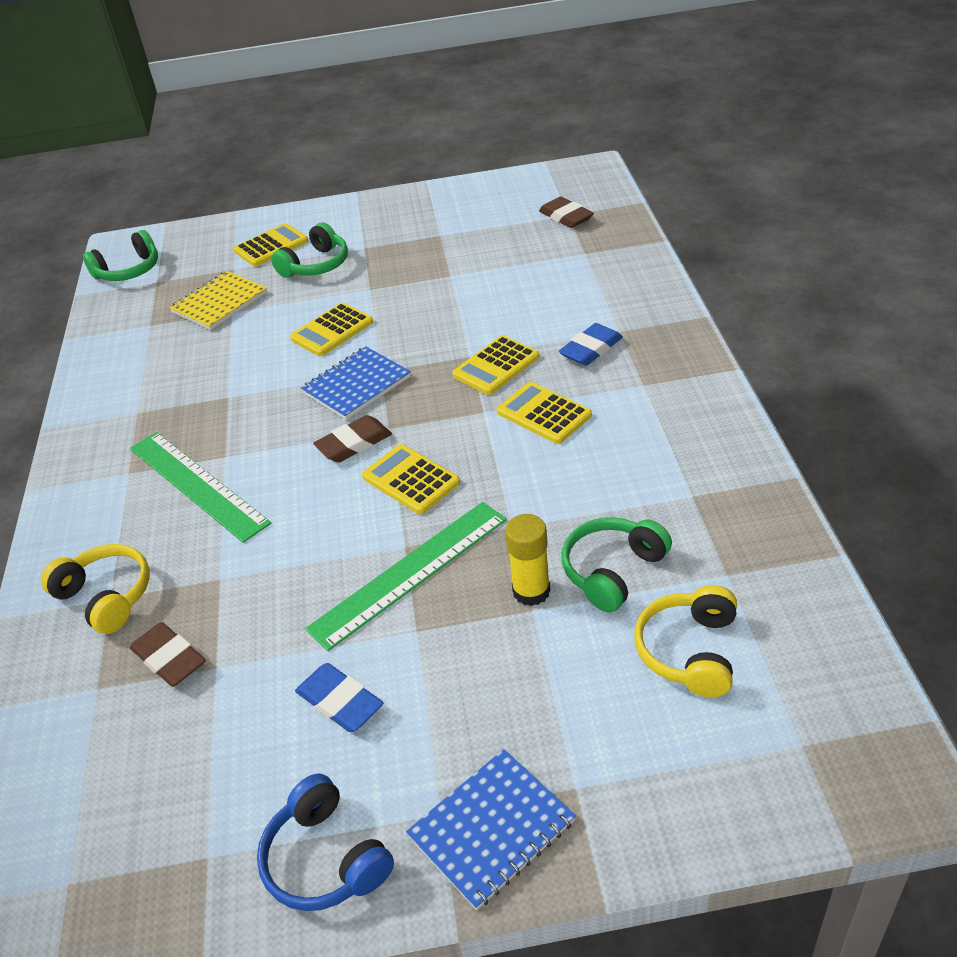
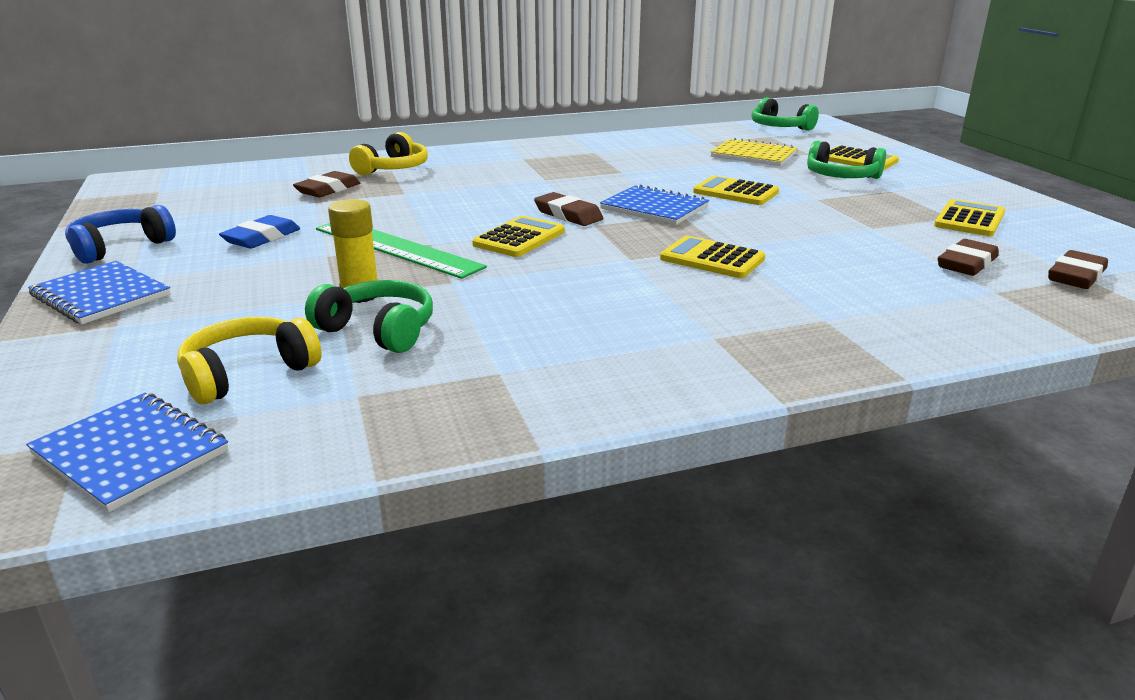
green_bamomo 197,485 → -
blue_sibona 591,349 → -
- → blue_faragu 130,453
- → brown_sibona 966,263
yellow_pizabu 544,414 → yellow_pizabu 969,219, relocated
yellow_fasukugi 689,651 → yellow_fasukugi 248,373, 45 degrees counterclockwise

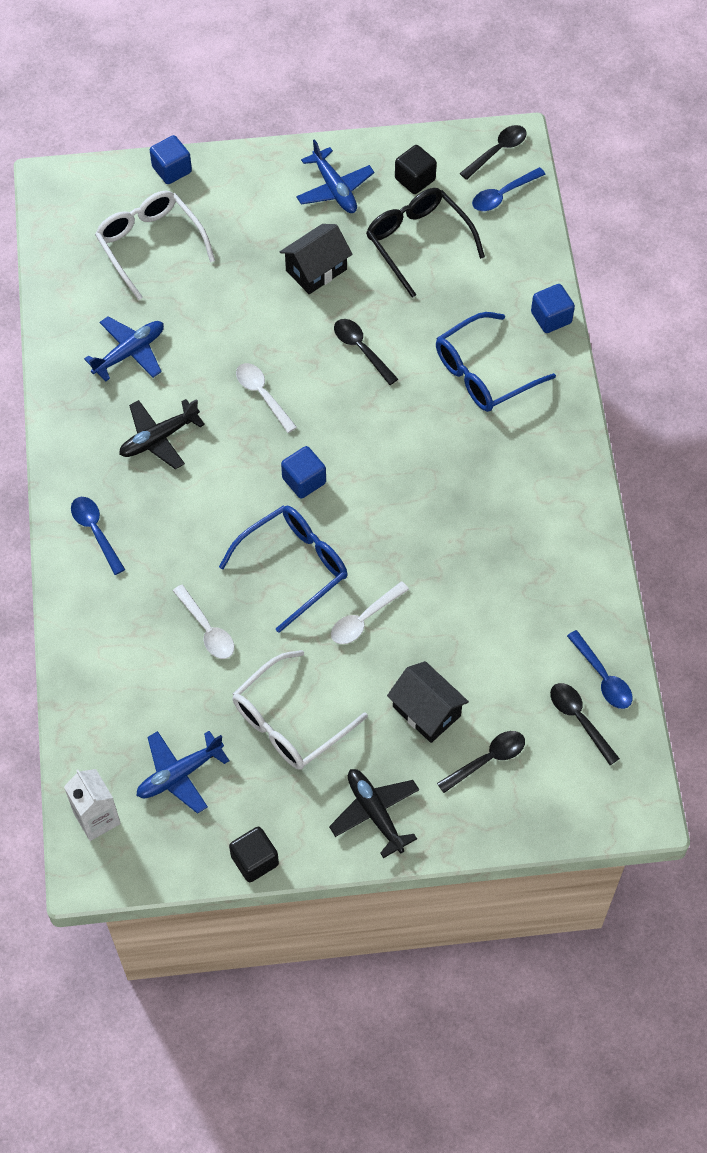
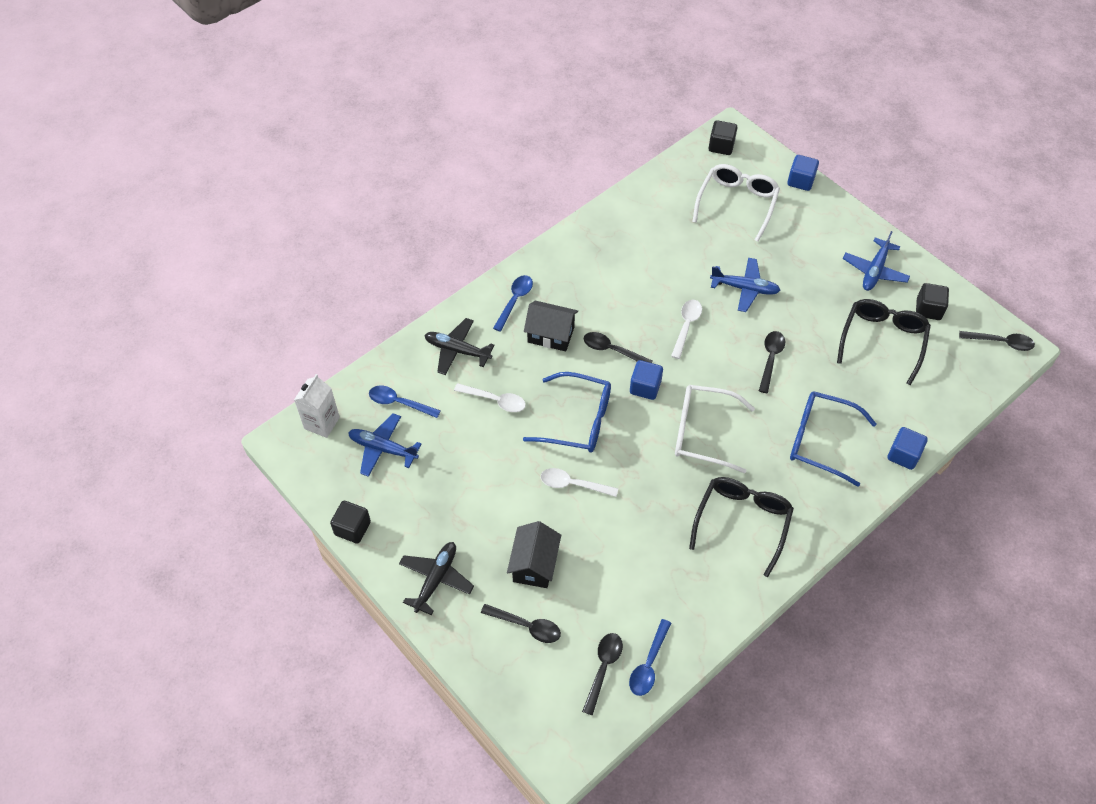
- → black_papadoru 612,350
- → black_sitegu 742,522
- → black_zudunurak 721,146
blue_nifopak 130,352 → blue_nifopak 745,288, relocated
black_nifopak 159,438 → black_nifopak 457,350, relocated
white_sitegu 290,721 → white_sitegu 703,432, relocated
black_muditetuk 316,270 → black_muditetuk 551,335, relocated
blue_papadoru 503,195 → blue_papadoru 399,403, relocated
white_papadoru 207,629 → white_papadoru 495,400, 90 degrees counterclockwise

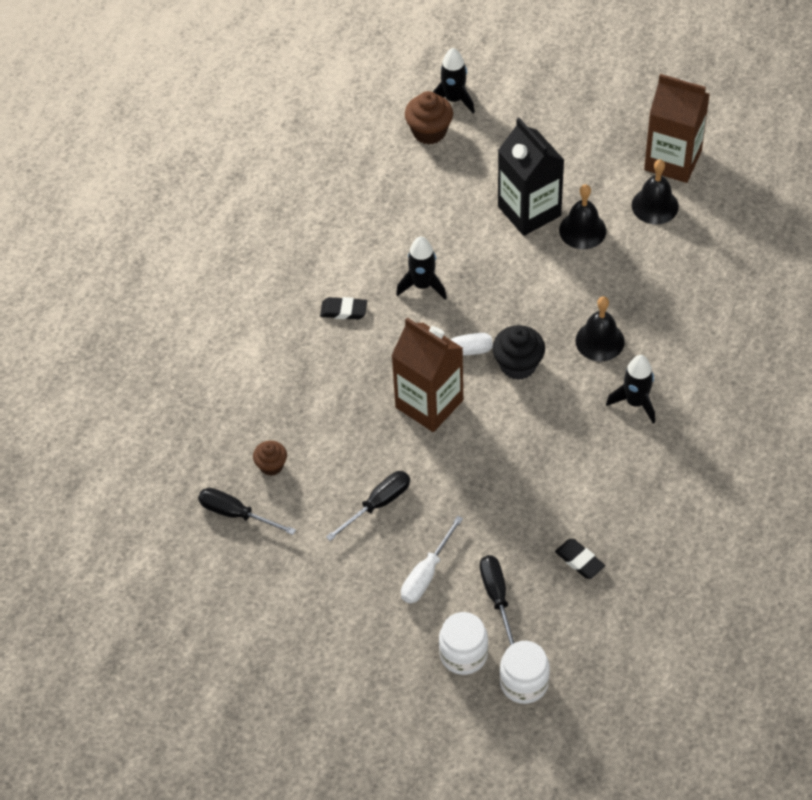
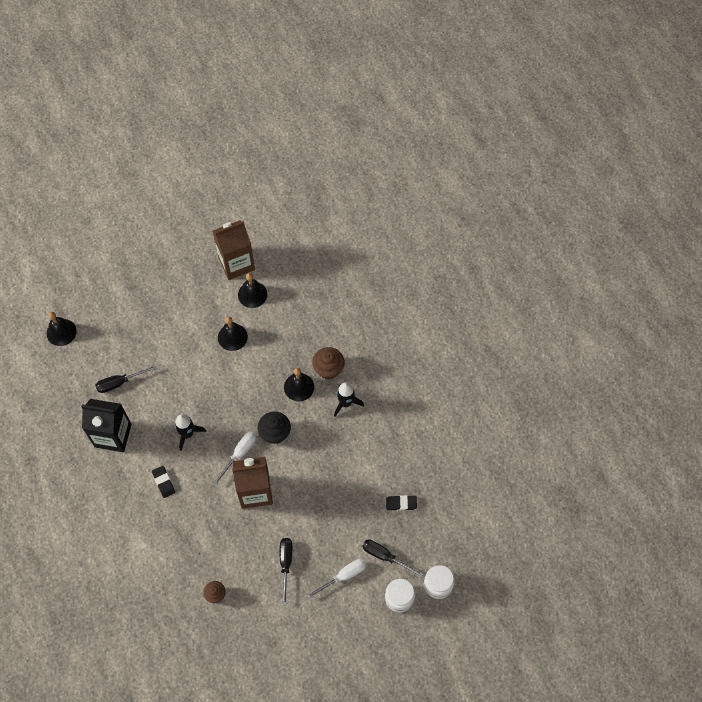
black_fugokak 453,99 → -
- → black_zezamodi 61,332
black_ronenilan 236,514 → black_ronenilan 119,383, relocated
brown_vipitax 429,131 → brown_vipitax 328,369, relocated
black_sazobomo 529,211 → black_sazobomo 113,435, relocated
black_sibona 343,310 → black_sibona 163,482, 75 degrees counterclockwise
white_ronenilan 426,574 → white_ronenilan 343,576, 105 degrees counterclockwise

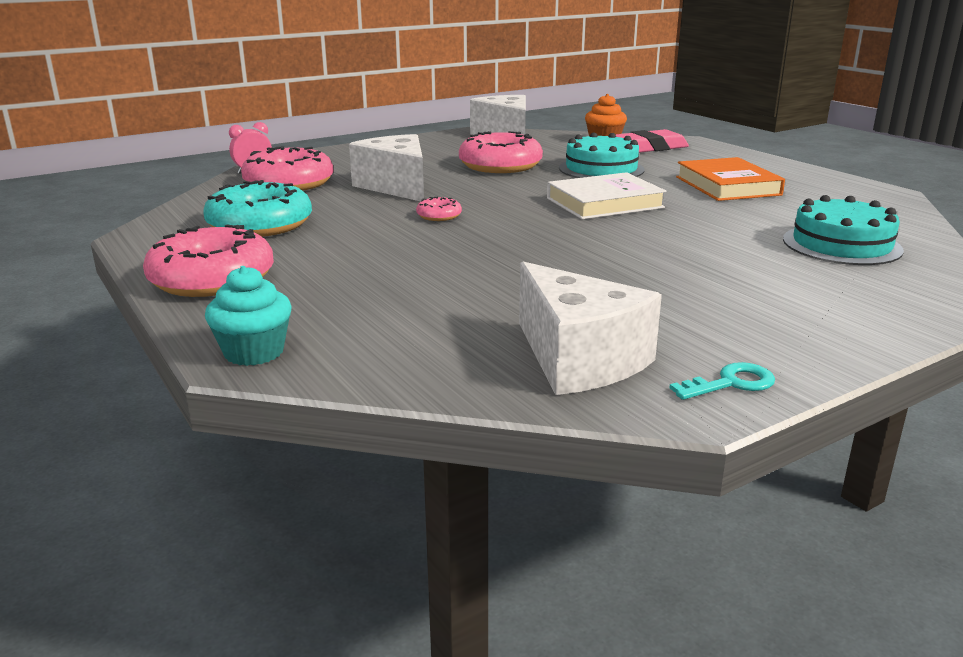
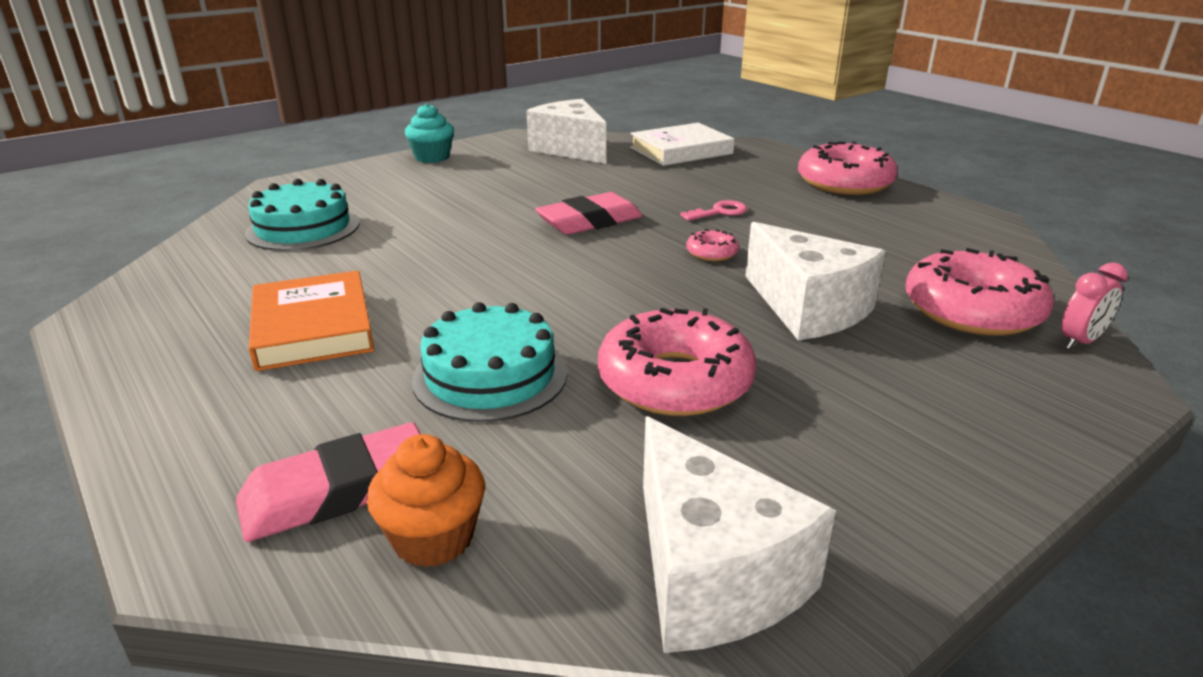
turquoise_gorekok 260,225 → -
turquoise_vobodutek 731,383 → -
- → pink_sibona 589,221
- → pink_vobodutek 720,212
turquoise_vipitax 254,352 → turquoise_vipitax 432,157, relocated
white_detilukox 604,203 → white_detilukox 681,151, relocated

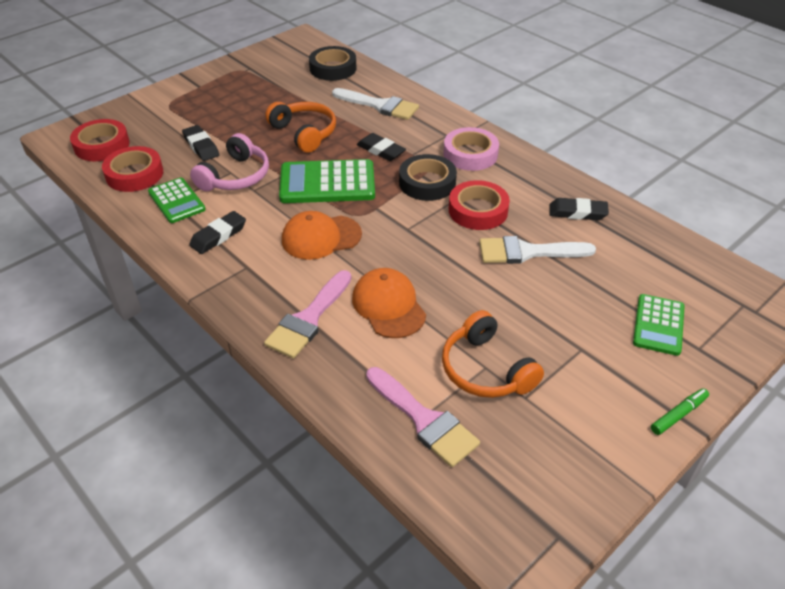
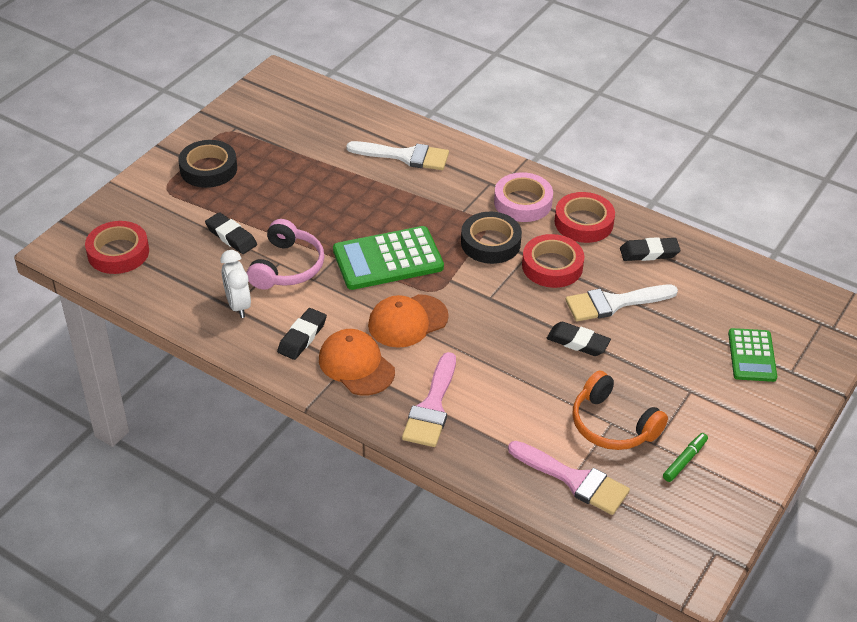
orange_fasukugi 304,133 → -
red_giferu 134,174 → red_giferu 583,222, relocated
black_giferu 333,68 → black_giferu 208,169, relocated
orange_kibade 388,306 → orange_kibade 356,365, relocated
black_sibona 381,150 → black_sibona 578,342, relocated
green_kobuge 678,415 → green_kobuge 684,460, relocated
green_pizabu 177,201 → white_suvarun 238,305

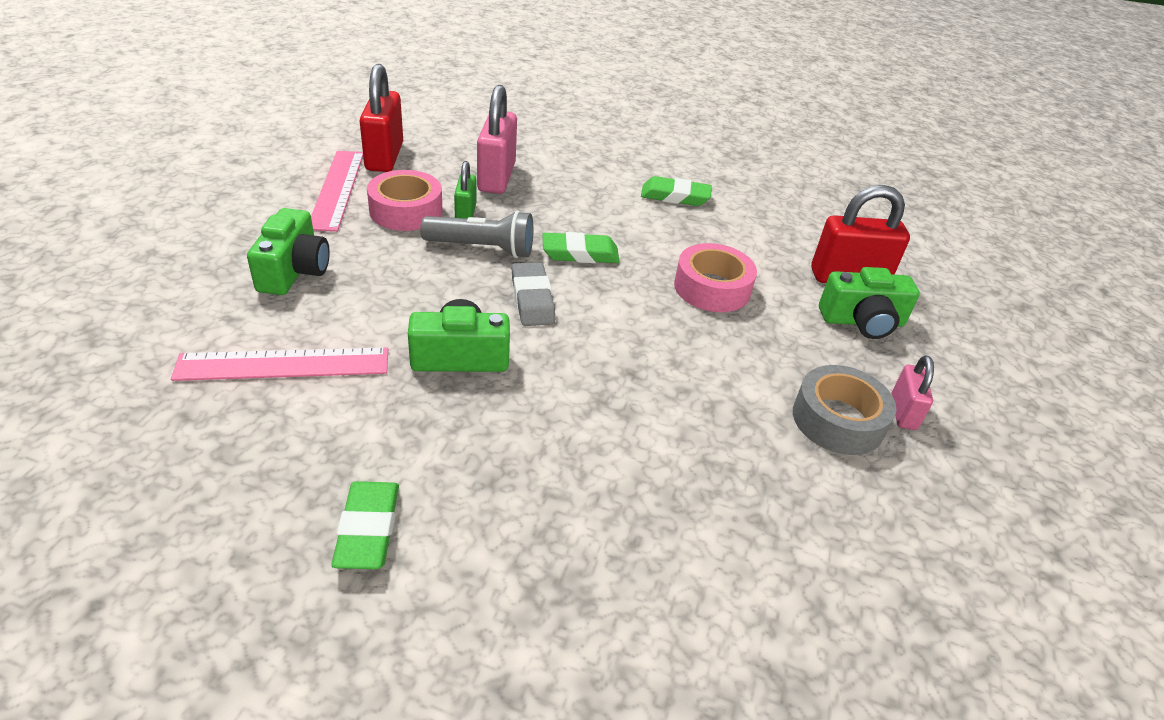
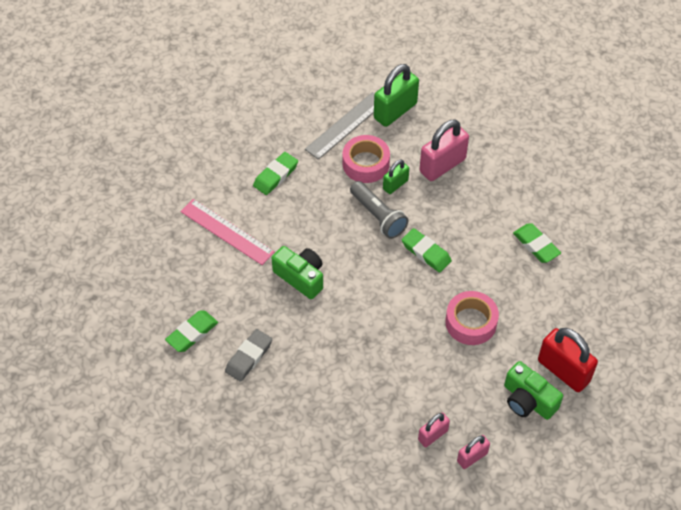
grey_sibona 532,299 → grey_sibona 249,357, relocated
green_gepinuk 294,271 → green_sibona 276,176
grey_giferu 838,420 → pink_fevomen 432,435
pink_bamomo 337,189 → grey_bamomo 346,125
red_fevomen 384,157 → green_fevomen 395,111

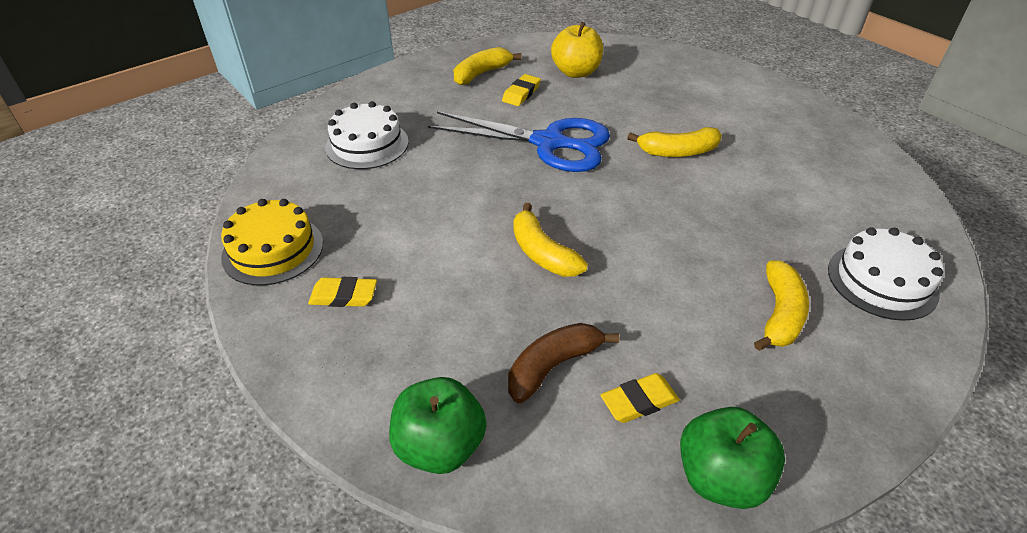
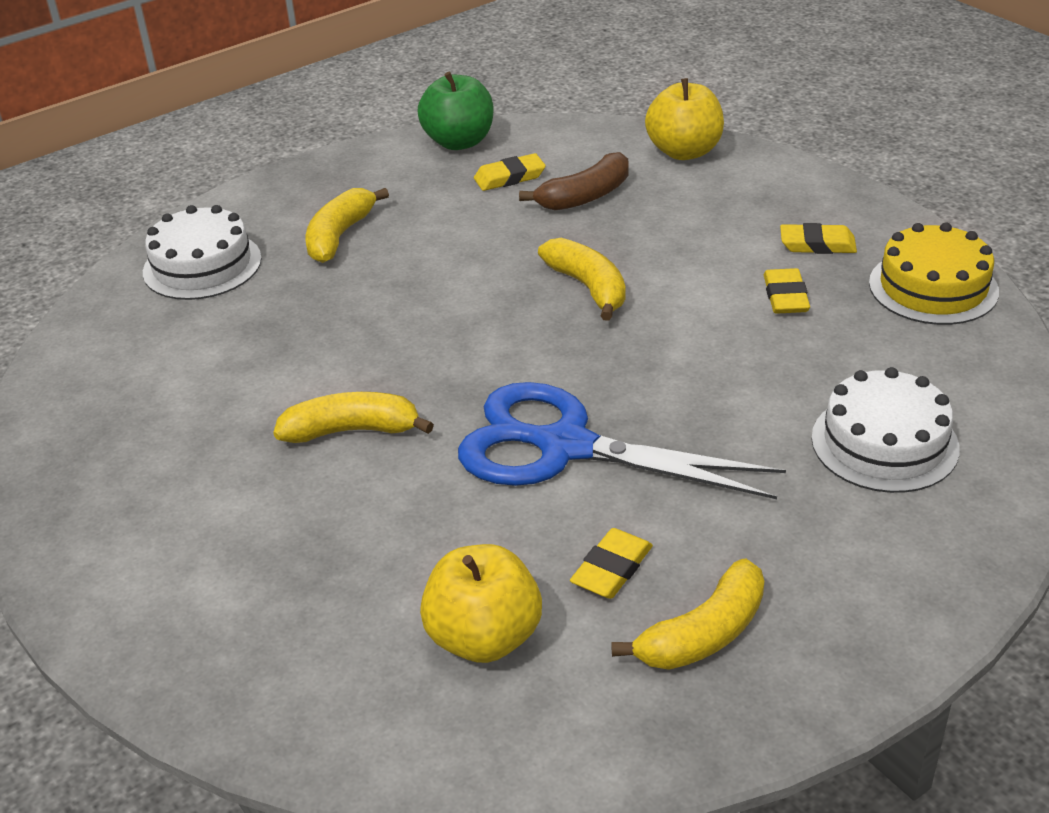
- → yellow_sibona 785,296
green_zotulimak 440,446 → yellow_zotulimak 684,151

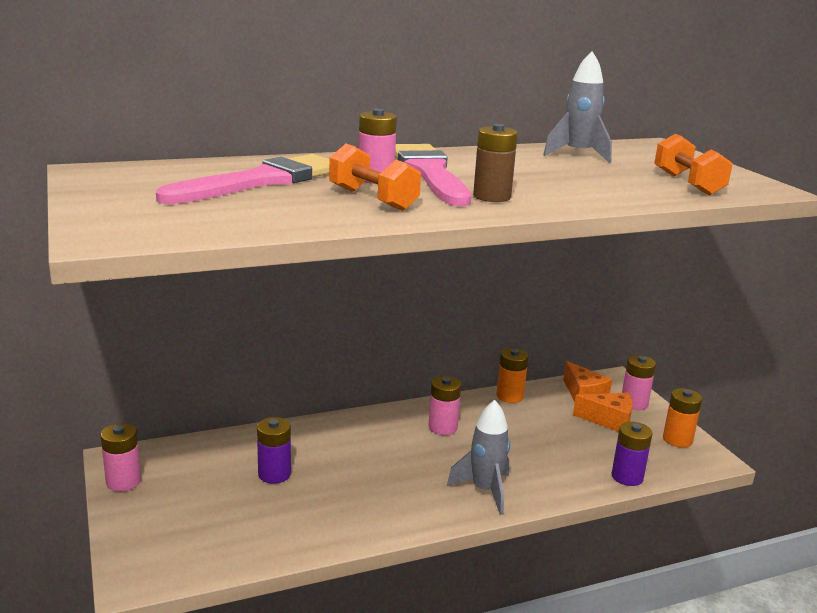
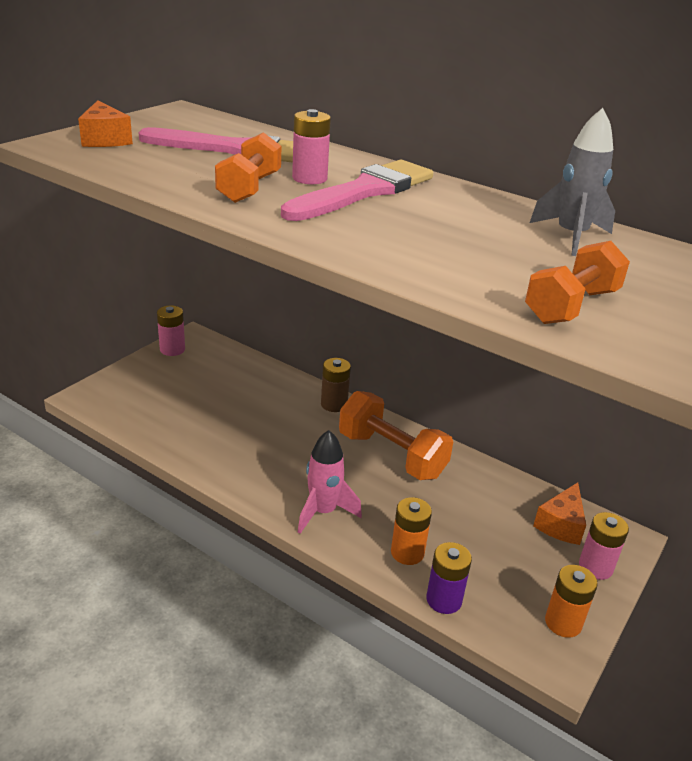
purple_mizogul 274,474 → -
brown_mizogul 492,197 → brown_mizogul 334,404, relocated
orange_mizogul 509,396 → orange_mizogul 407,552, relocated
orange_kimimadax 609,420 → orange_kimimadax 105,139, relocated
pink_mizogul 442,427 → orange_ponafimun 391,455
grey_fugokak 485,491 → pink_fugokak 323,512

